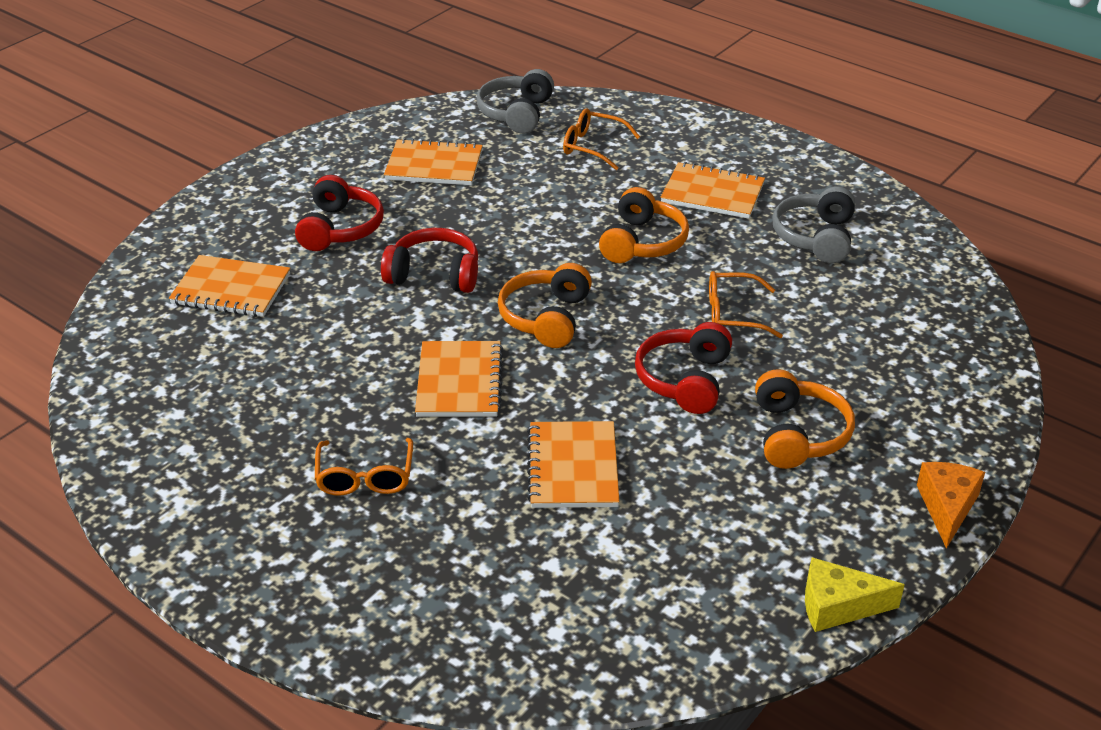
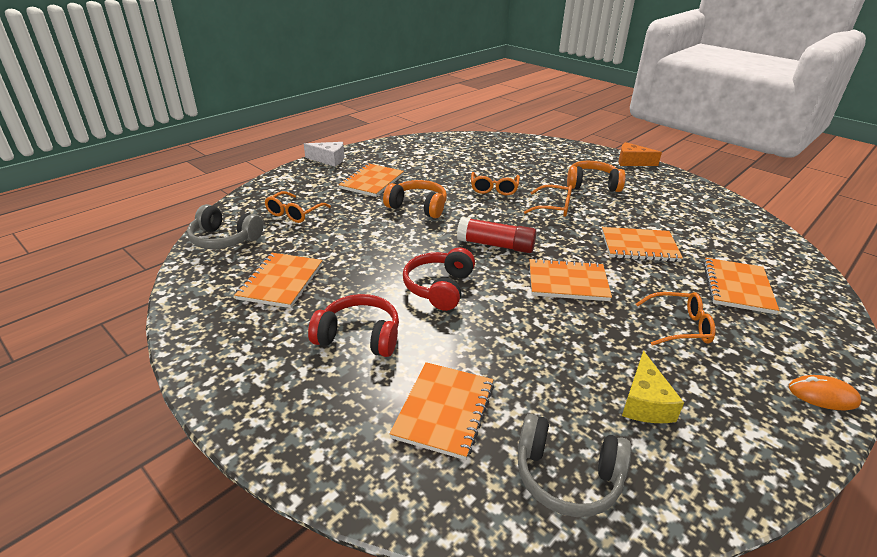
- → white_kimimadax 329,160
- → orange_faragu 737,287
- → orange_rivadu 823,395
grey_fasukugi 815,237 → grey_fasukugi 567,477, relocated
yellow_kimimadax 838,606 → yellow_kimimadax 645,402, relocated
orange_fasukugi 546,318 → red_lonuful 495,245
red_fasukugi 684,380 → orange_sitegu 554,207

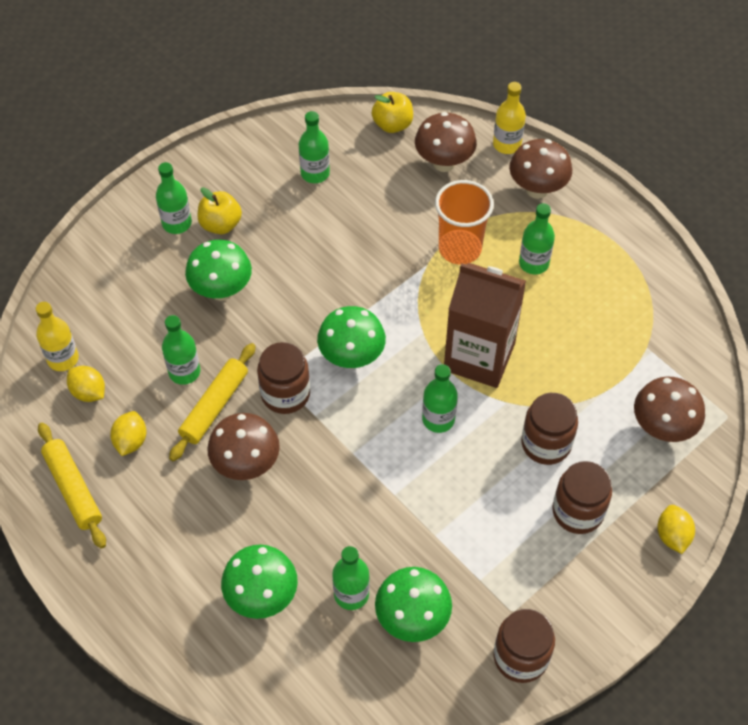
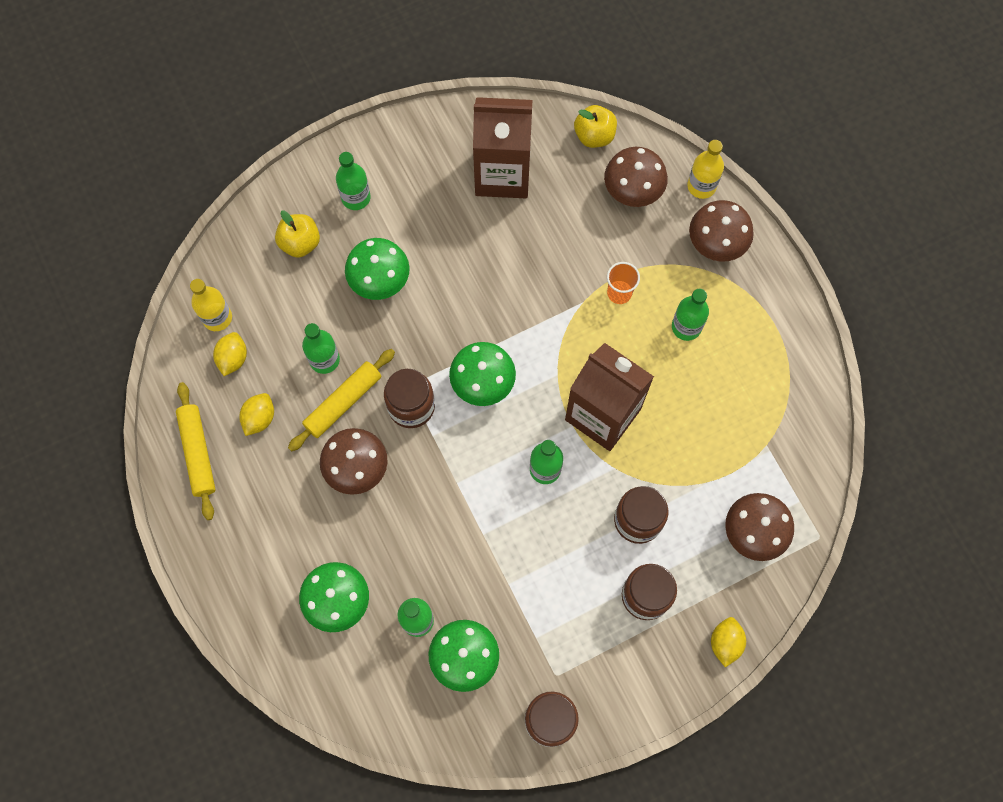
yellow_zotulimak 221,224 → yellow_zotulimak 300,243, relocated
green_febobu 315,173 → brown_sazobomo 502,173
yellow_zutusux 89,392 → yellow_zutusux 233,358, 45 degrees clockwise
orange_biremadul 460,249 → orange_biremadul 619,293, x0.58

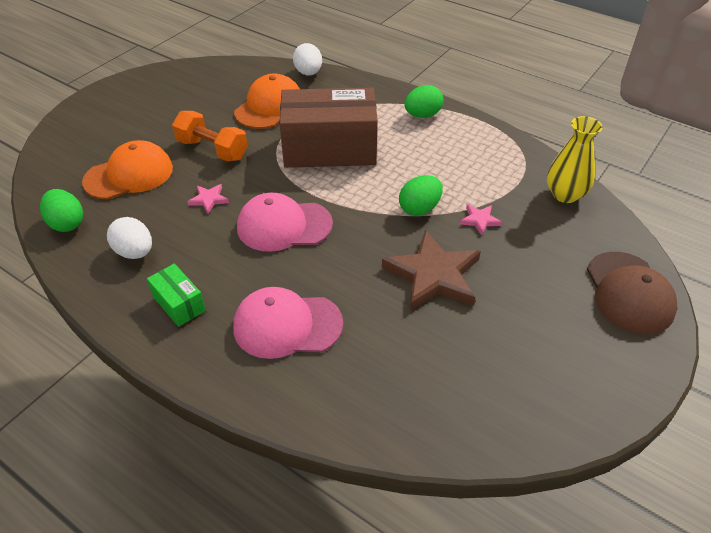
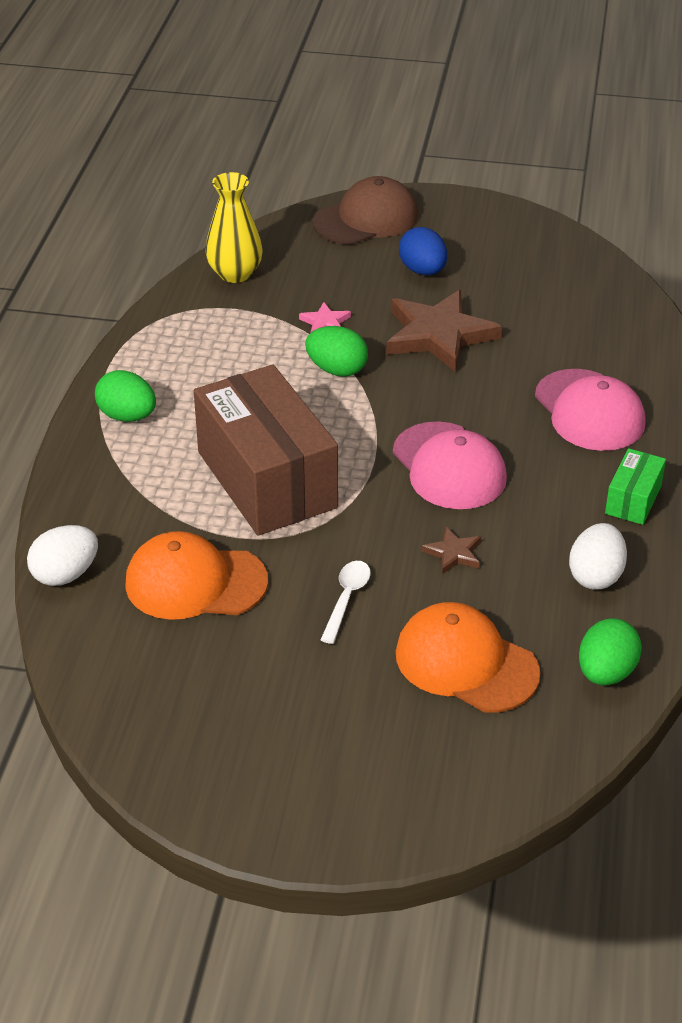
- → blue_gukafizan 423,271
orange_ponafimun 212,149 → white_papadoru 346,599
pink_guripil 209,199 → brown_guripil 453,553

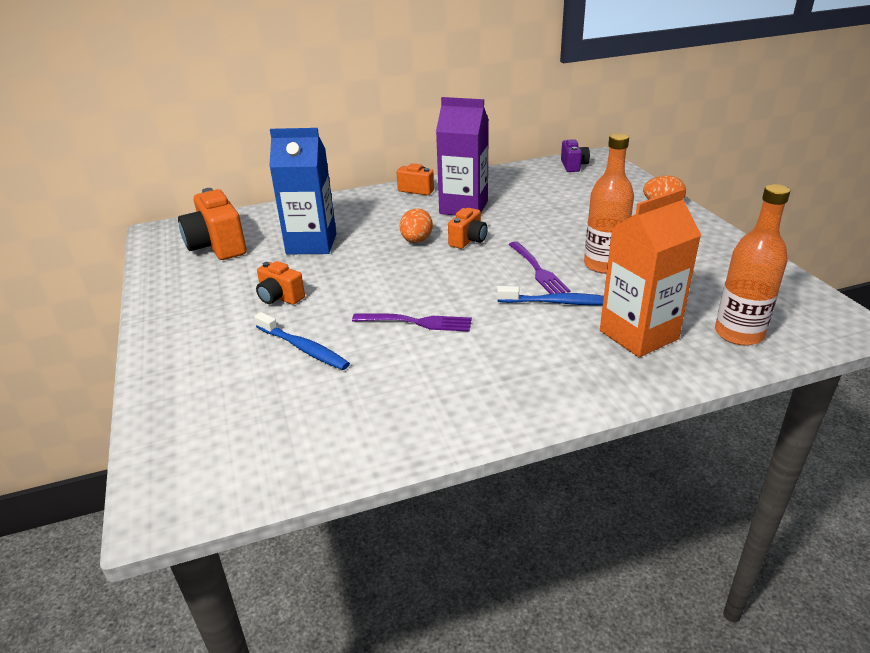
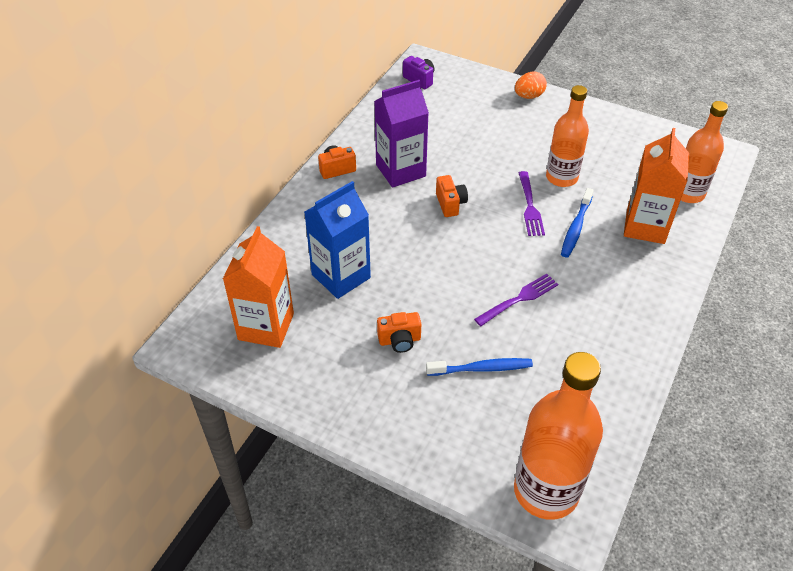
orange_gukafizan 416,241 → -
- → orange_febobu 546,491
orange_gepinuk 217,246 → orange_sazobomo 266,326
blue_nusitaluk 558,302 → blue_nusitaluk 576,227, 150 degrees clockwise
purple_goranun 537,270 → purple_goranun 529,206, 60 degrees clockwise

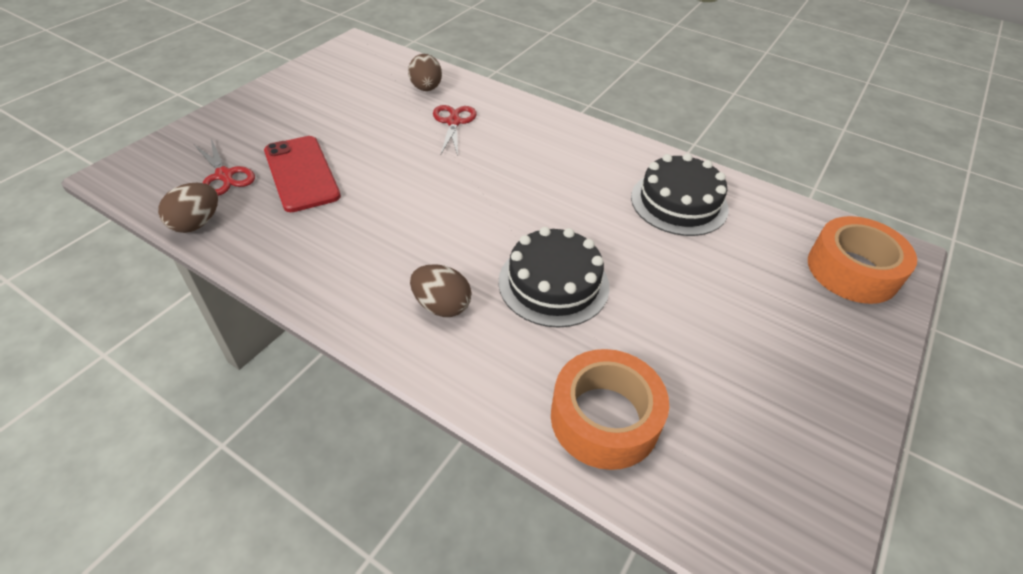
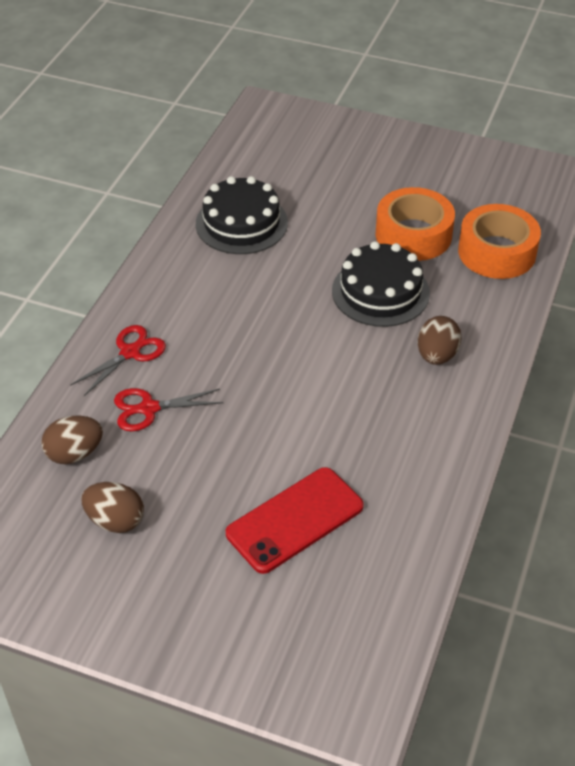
brown_gukafizan 196,223 → brown_gukafizan 115,521, relocated
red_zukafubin 224,175 → red_zukafubin 130,352, relocated
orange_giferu 852,270 → orange_giferu 413,235, relocated

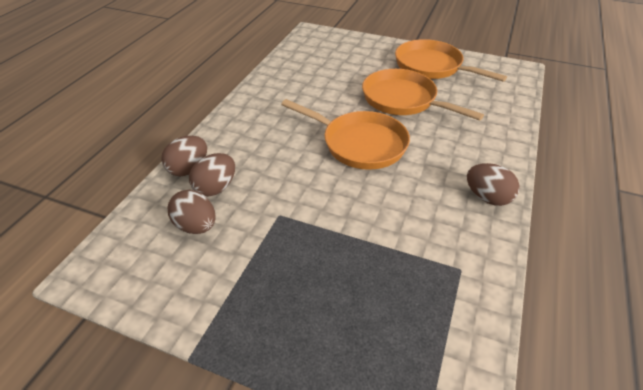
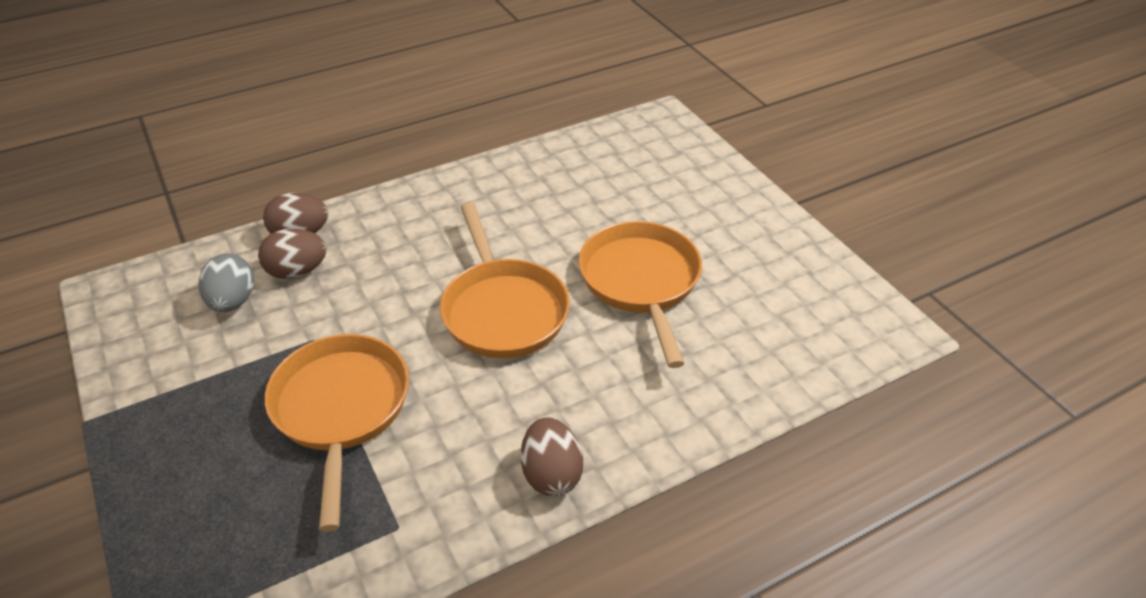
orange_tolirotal 432,66 → orange_tolirotal 341,409, relocated
brown_gukafizan 196,226 → grey_gukafizan 233,302

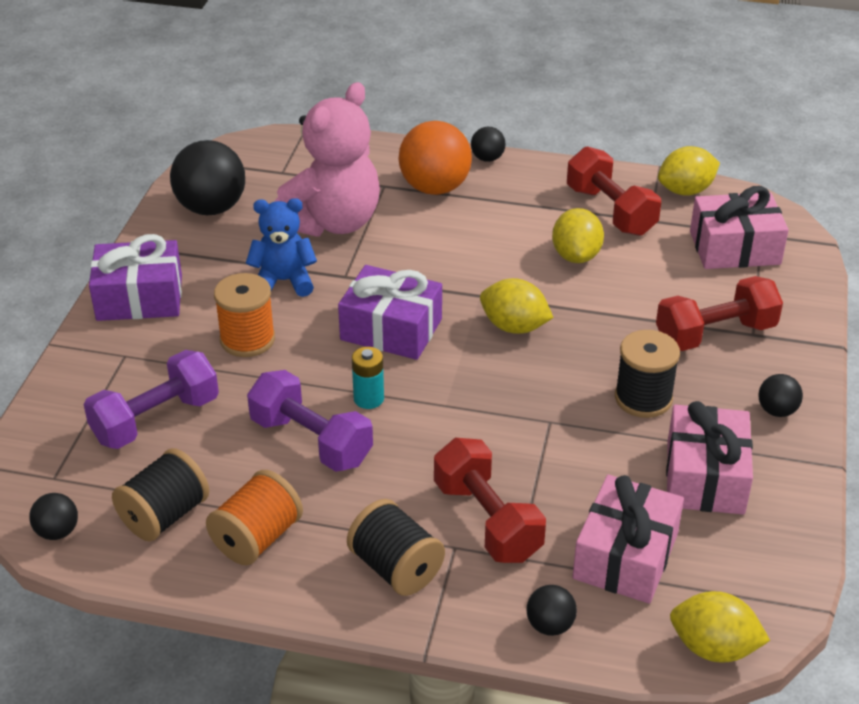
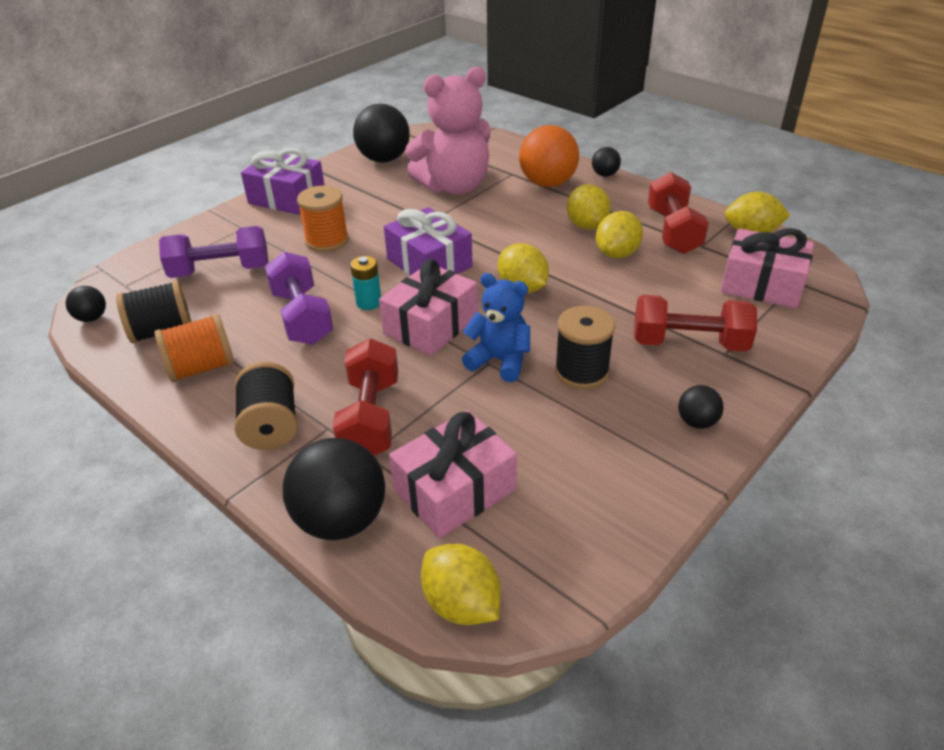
- → yellow_zutusux 586,225
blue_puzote 283,281 → blue_puzote 499,361, relocated
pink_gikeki 705,477 → pink_gikeki 431,325, relocated
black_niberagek 550,625 → black_niberagek 341,520, x2.03

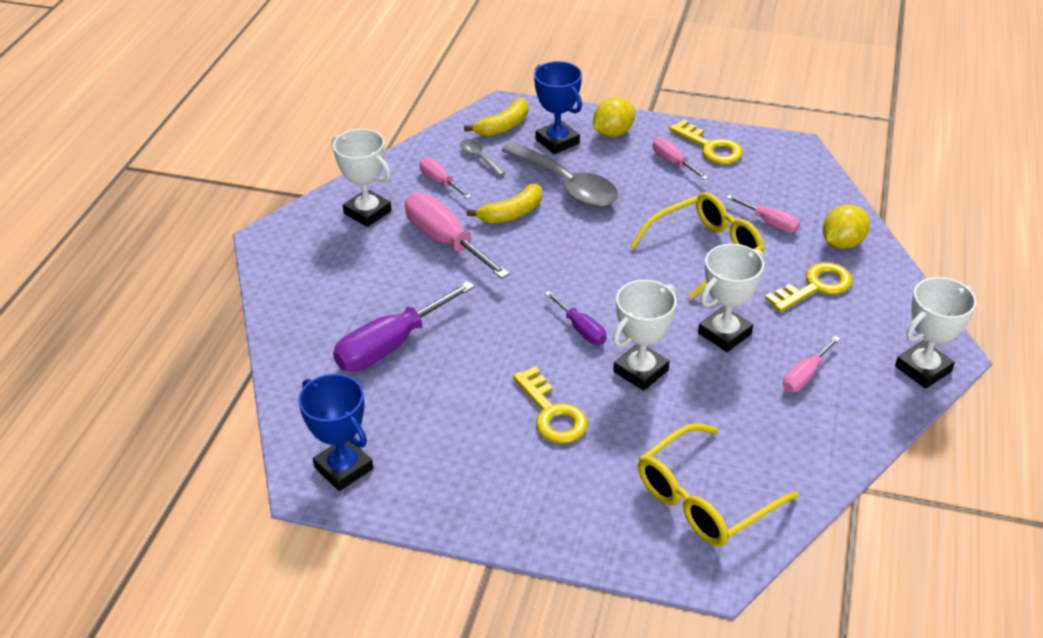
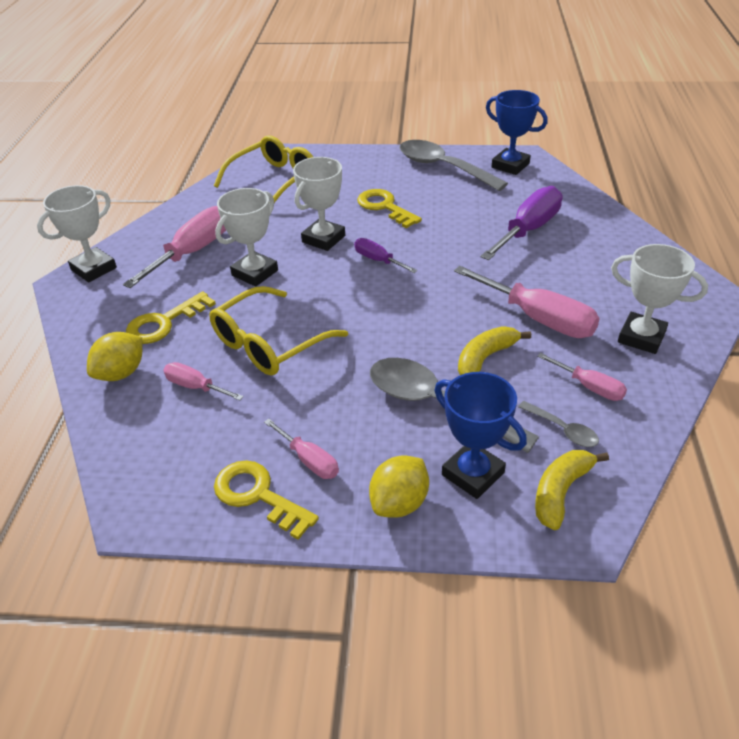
- → grey_papadoru 443,167
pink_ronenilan 805,376 → pink_ronenilan 192,252, x1.85

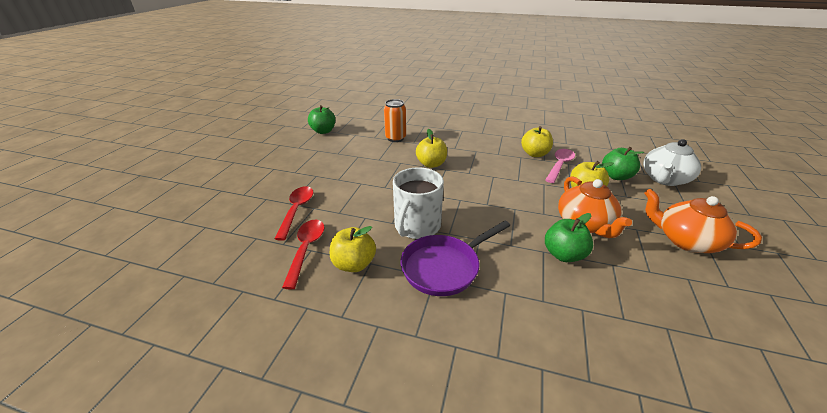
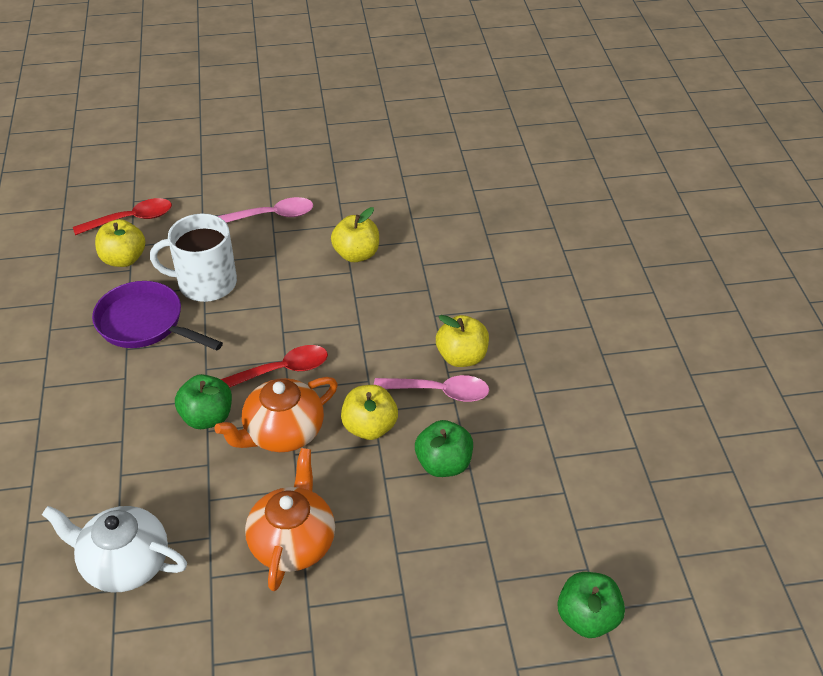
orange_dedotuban 395,138 → -
- → pink_papadoru 272,215
red_papadoru 297,210 → red_papadoru 281,370, relocated
green_zotulimak 323,131 → green_zotulimak 587,618, relocated
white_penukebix 664,179 → white_penukebix 124,563, relocated

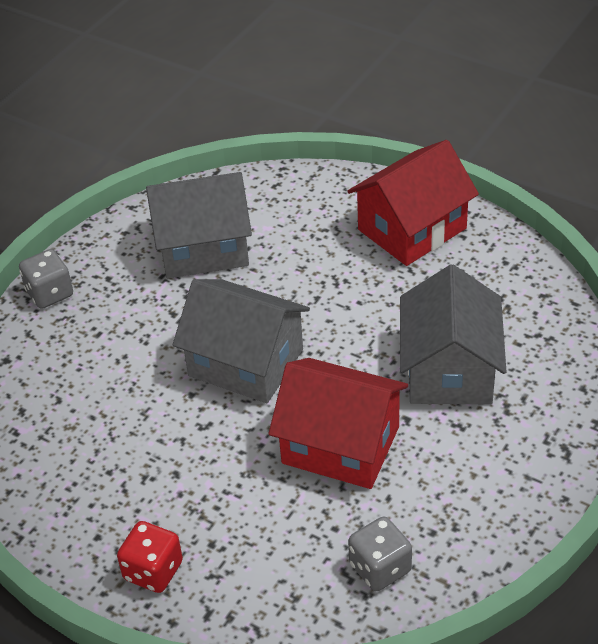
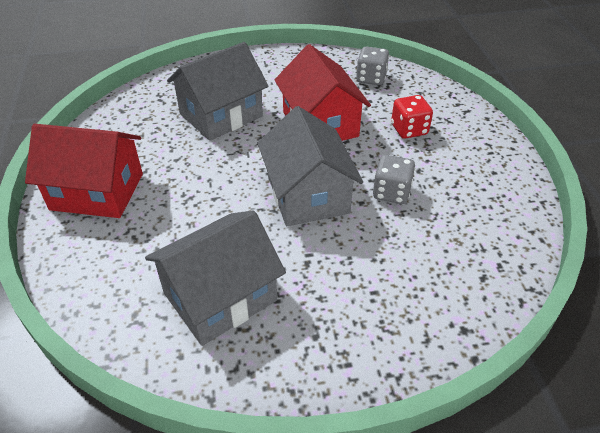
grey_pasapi 50,293 → grey_pasapi 391,192, relocated
red_pasapi 153,571 → red_pasapi 409,130, relocated
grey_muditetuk 203,248 → grey_muditetuk 220,297, 75 degrees counterclockwise

